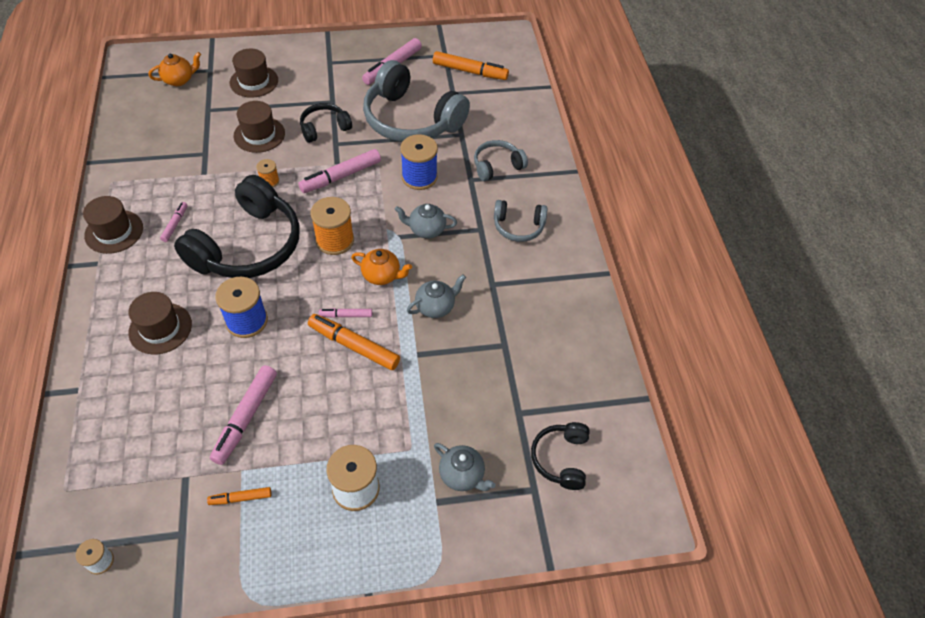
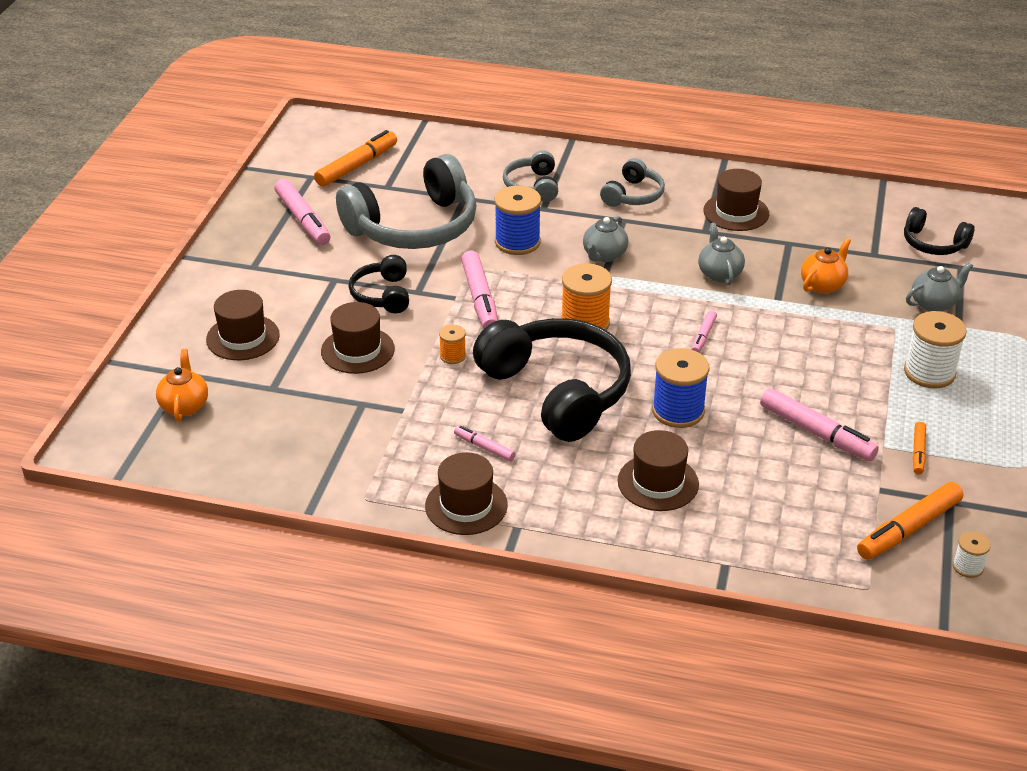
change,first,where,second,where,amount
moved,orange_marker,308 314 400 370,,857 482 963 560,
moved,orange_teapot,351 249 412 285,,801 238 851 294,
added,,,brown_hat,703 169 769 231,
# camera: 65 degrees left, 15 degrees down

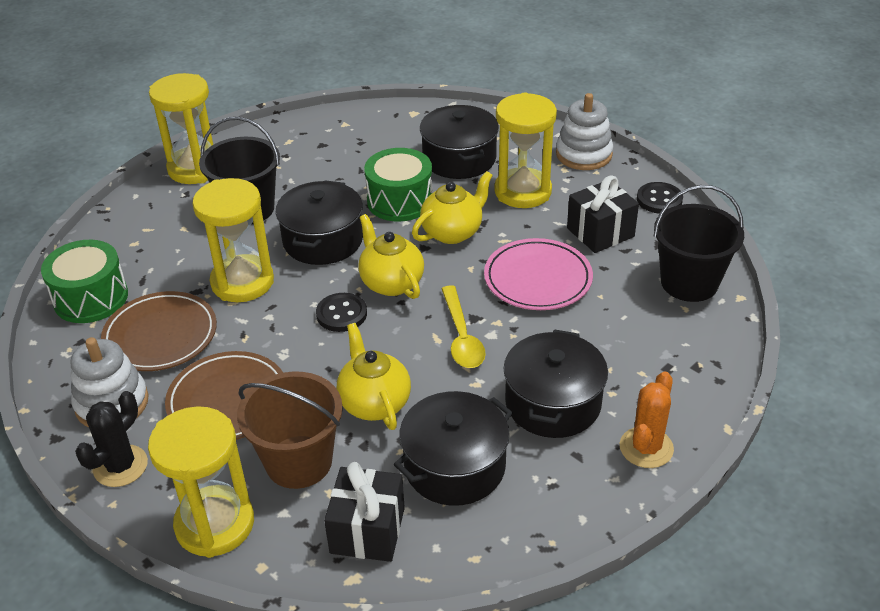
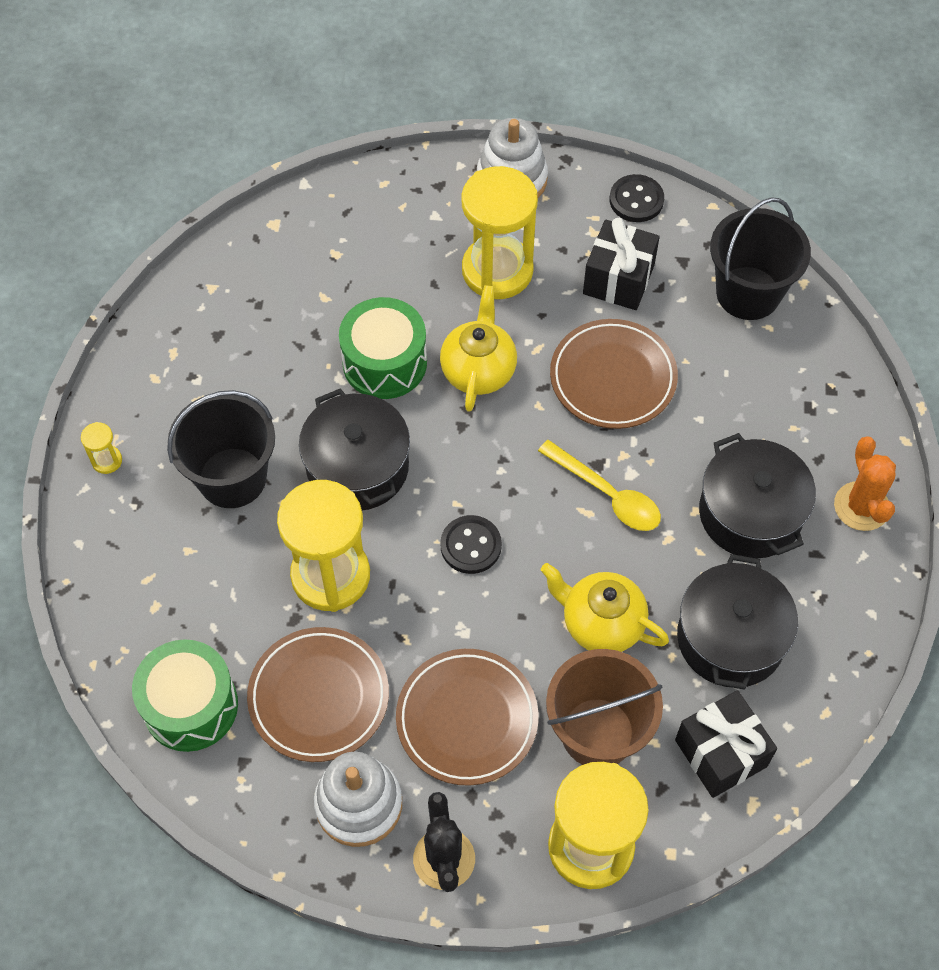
change,first,where,second,where,amount
resized,yellow_hourglass,149 73 213 184,,81 422 122 474,x0.40
removed,yellow_teapot,358 214 424 299,,,
removed,black_pot,420 105 499 179,,,
recoloured,pink_plate,484 238 593 310,brown_plate,550 319 678 429,
# camera: 40 degrees left, 20 degrees up

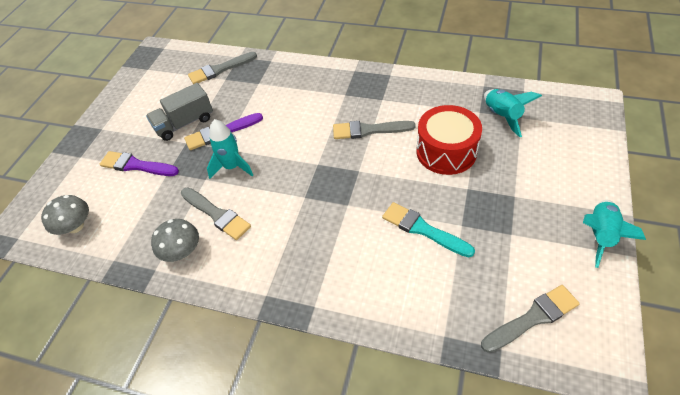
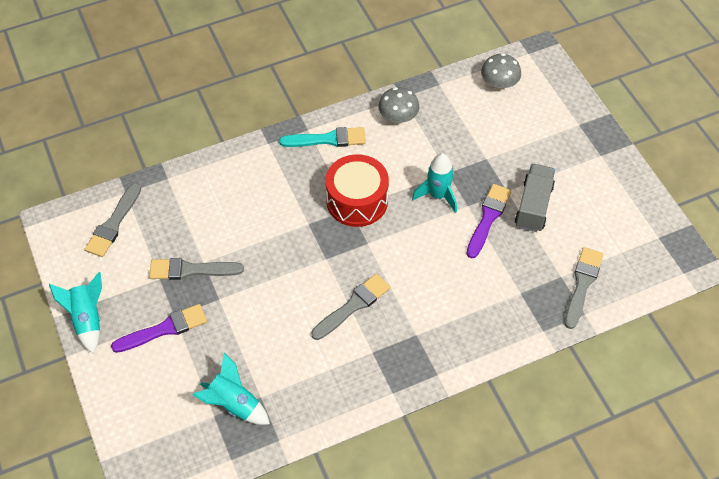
change,first,where,second,where,amount
moved,purple_brush,100 151 179 176,,111 304 207 353,
moved,grey_brush,181 187 251 240,,149 258 244 280,
moved,turquoise_brush,382 202 475 257,,279 127 366 147,
moved,red_drum,416 105 482 175,,325 154 389 227,
# camera: 135 degrees right, 5 degrees up

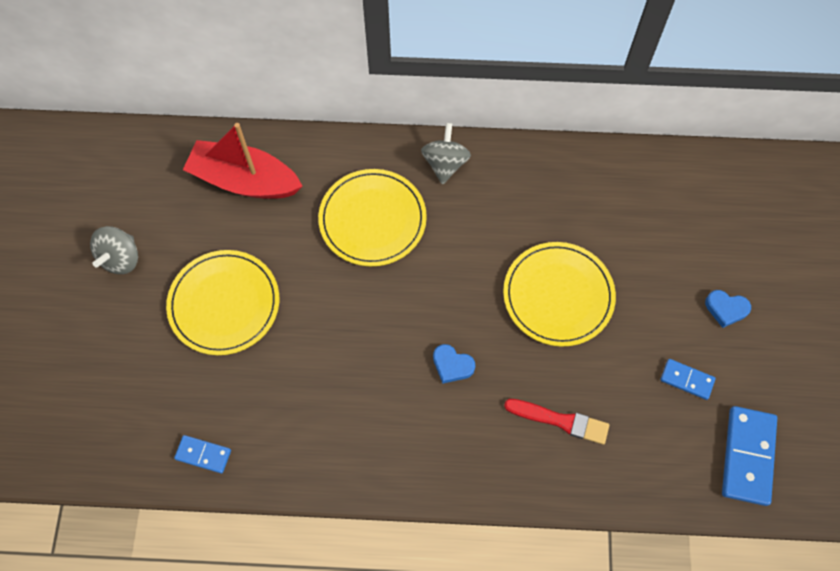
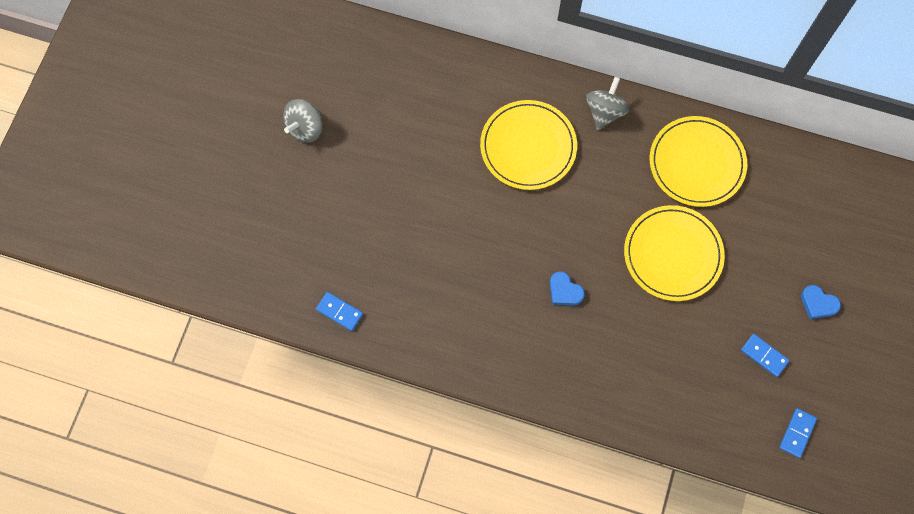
change,first,where,second,where,amount
moved,yellow_plate,166 250 279 355,,650 116 747 207,
removed,red_boat,183 123 302 199,,,
removed,red_brush,504 399 609 444,,,
resized,blue_domino,722 406 777 506,,779 408 817 458,x0.56
# camera: 15 degrees right, 5 degrees up

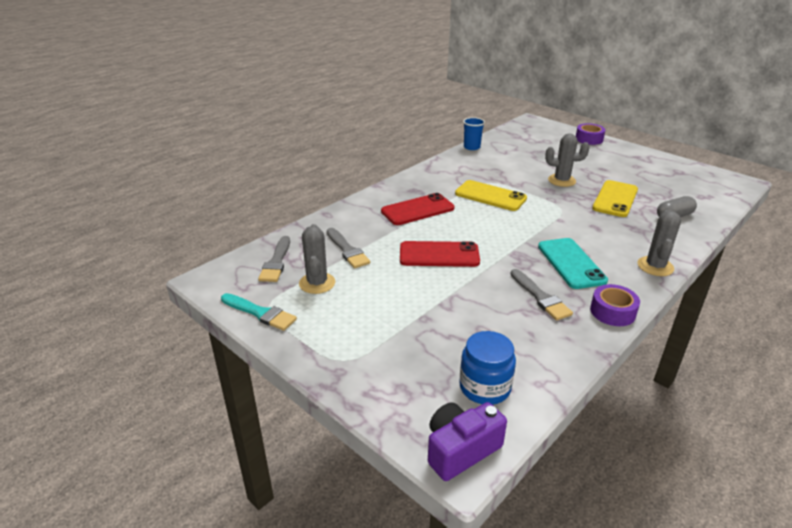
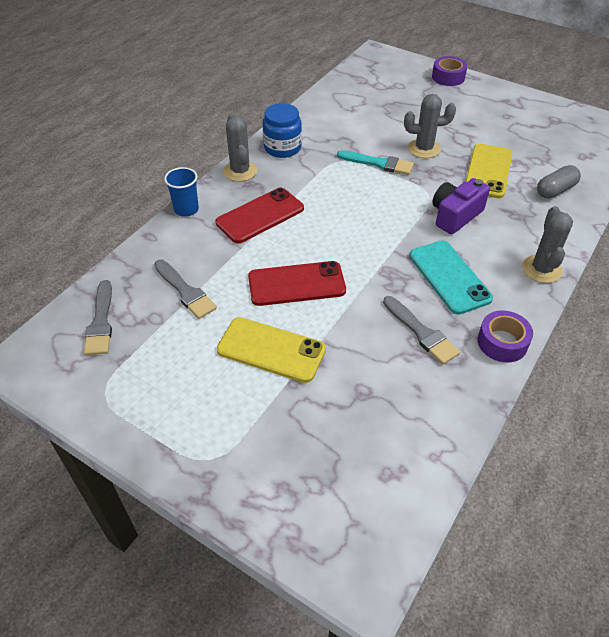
change,first,where,second,where,amount
moved,turquoise_brush,221 293 297 331,,337 150 414 175,
moved,grey_cactus,299 224 335 294,,223 114 257 182,
moved,purple_camera,428 402 507 481,,432 178 490 234,
moved,yellow_phone,455 180 527 211,,217 317 326 383,
moved,blue_jar,459 331 516 405,,263 103 302 158,
moved,blue_cup,463 117 485 150,,164 167 199 217,
# camera: 10 degrees left, 15 degrees up

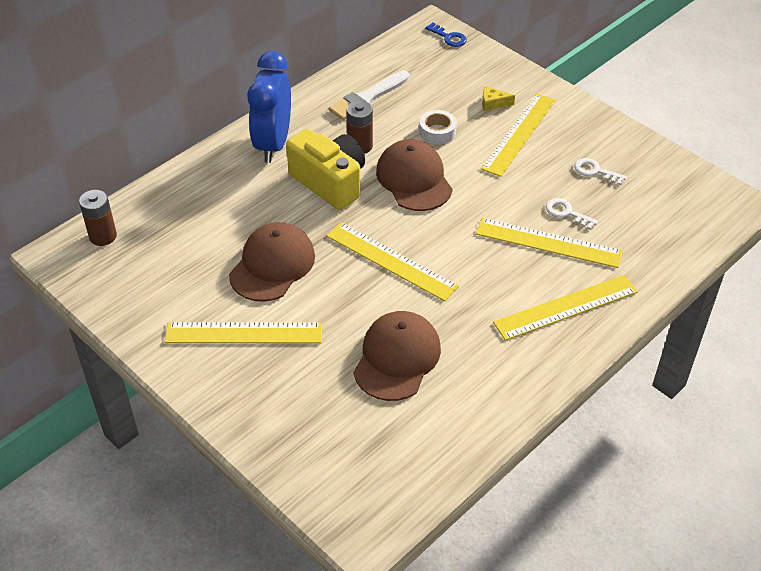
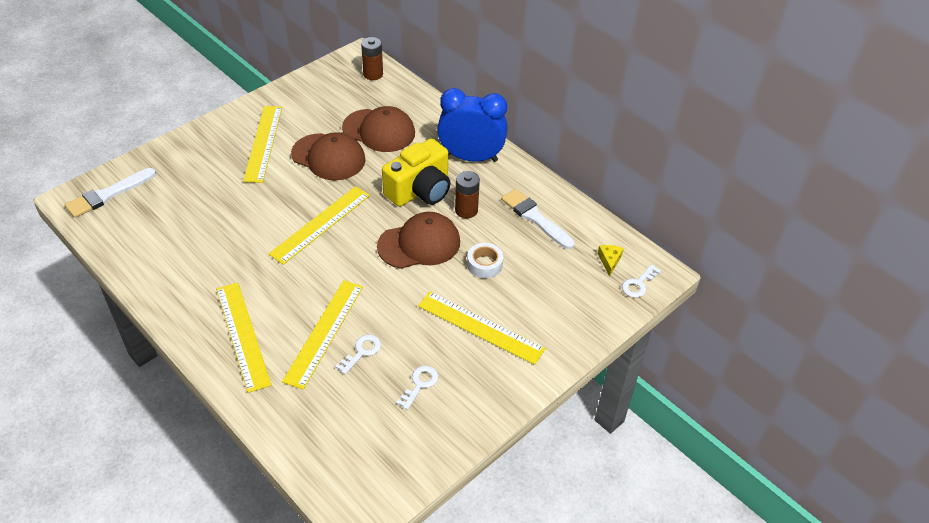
change,first,where,second,where,amount
moved,brown_cap,354 311 441 401,,342 106 415 152,
recoloured,blue_key,425 22 467 47,white_key,622 264 661 298,
moved,yellow_cheese,482 86 515 111,,598 245 624 277,
added,,,white_brush,65 168 156 218,
# camera: 90 degrees right, 0 degrees up

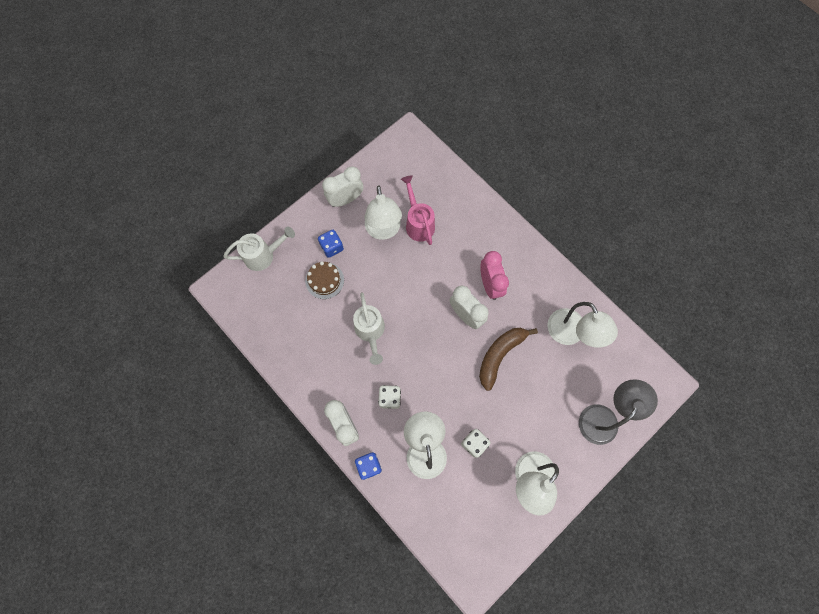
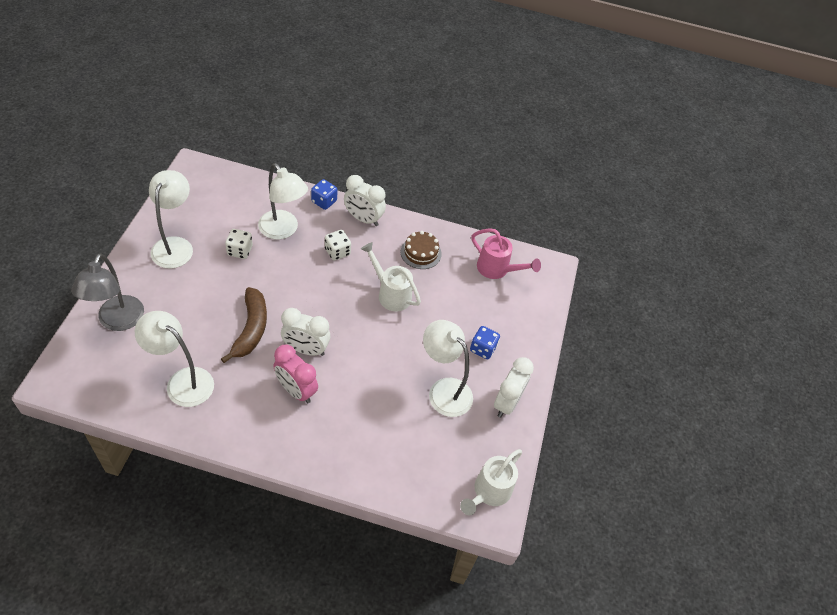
change,first,where,second,where,amount
moved,white_watering_can,224 226 295 271,,460 449 522 515,
moved,brown_cake,305 261 344 299,,401 231 442 269,
moved,pink_watering_can,401 175 435 245,,471 228 541 279,
# camera: 140 degrees right, 20 degrees down

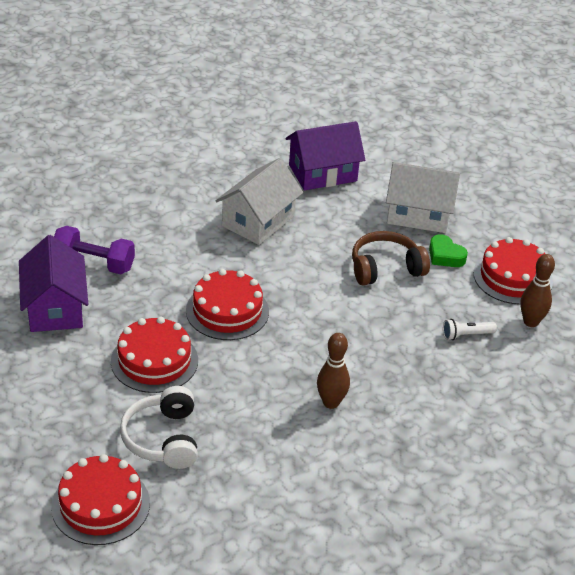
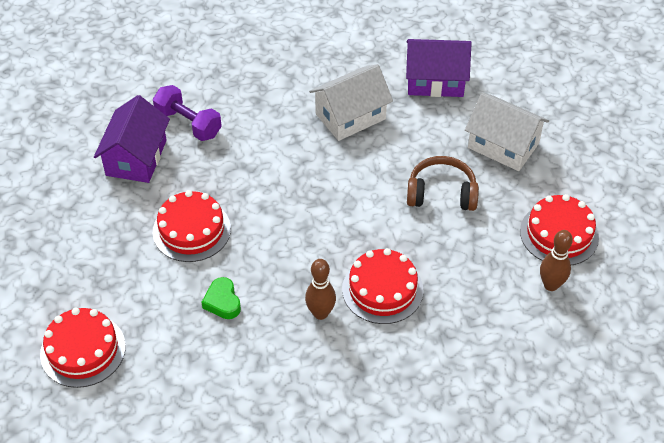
change,first,where,second,where,amount
removed,white_headphones,120 386 198 469,,,
moved,red_cake,186 269 269 340,,342 248 424 324,
moved,green_heart,429 234 468 267,,202 277 241 319,
removed,white_flashlight,443 319 497 340,,,
# camera: 25 degrees right, 10 degrees up

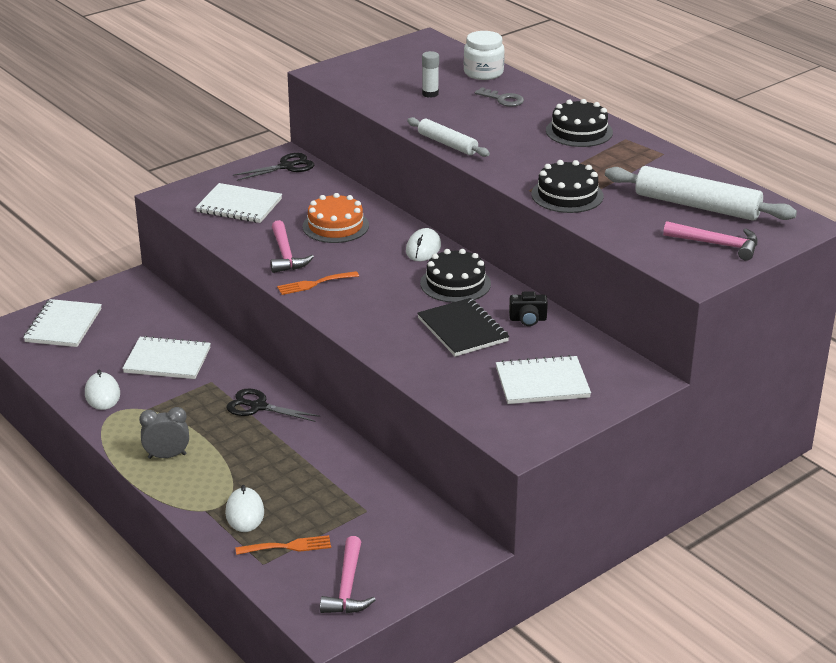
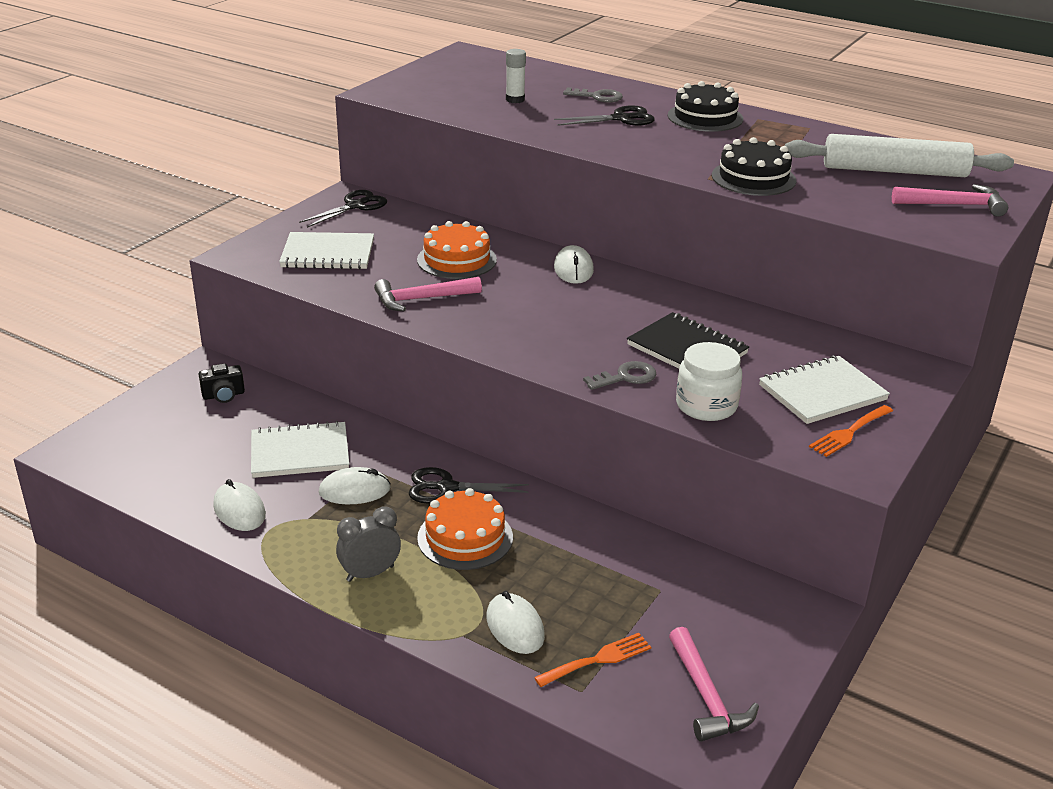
change,first,where,second,where,amount
removed,white_notebook,23 299 102 347,,,
turned,pink_hammer,270 220 314 273,,374 277 482 312,105 degrees clockwise
moved,orange_fork,277 271 359 295,,809 405 893 457,
removed,white_rolling_pin,407 117 490 157,,,
removed,black_cake,420 249 491 303,,,
moved,white_jar,464 31 505 80,,676 342 742 421,
moved,black_camera,509 292 548 326,,199 363 245 403,
added,,,white_mouse,319 467 391 504,
added,,,orange_cake,417 488 513 570,
added,,,black_scissors,554 105 655 126,
added,,,grey_key,583 361 656 390,
# camera: 20 degrees left, 0 degrees up

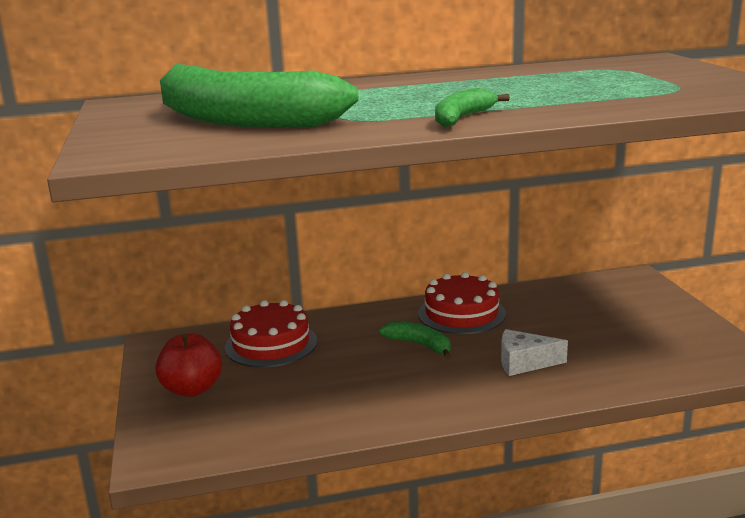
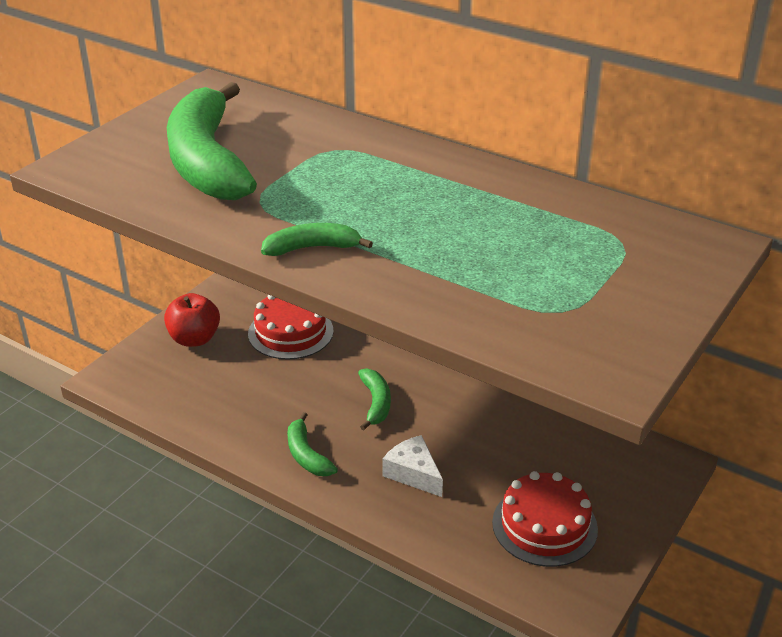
change,first,where,second,where,amount
moved,red_cake,418 272 506 334,,492 471 598 567,
added,,,green_banana,287 412 338 476,
# camera: 45 degrees right, 15 degrees up

